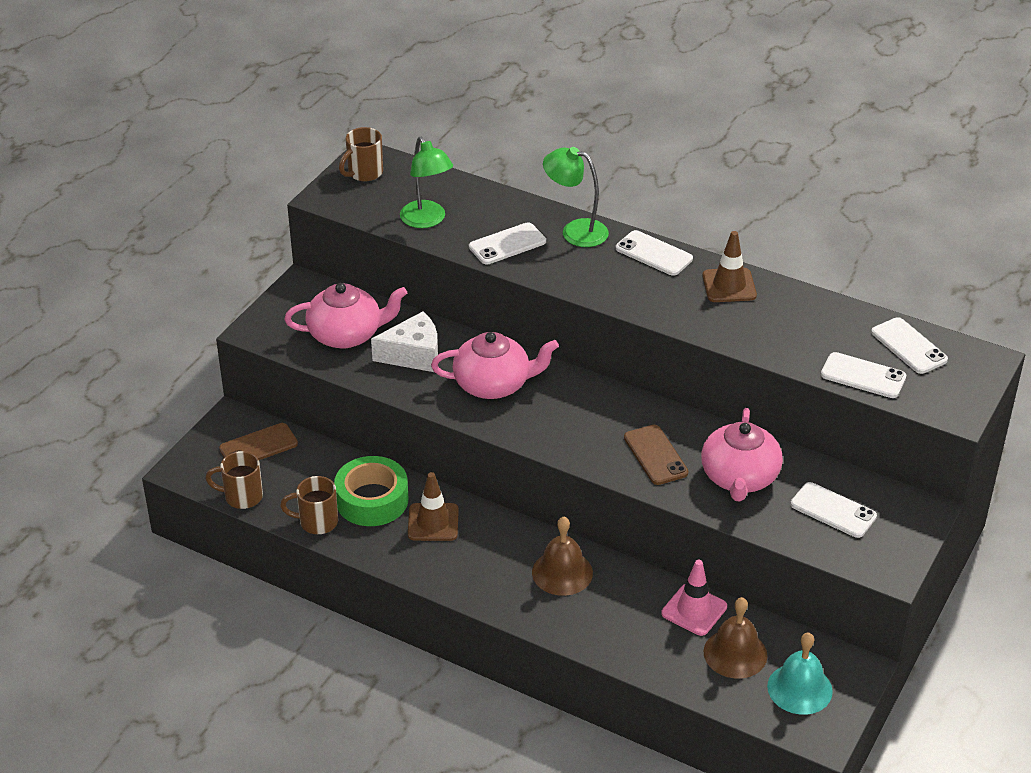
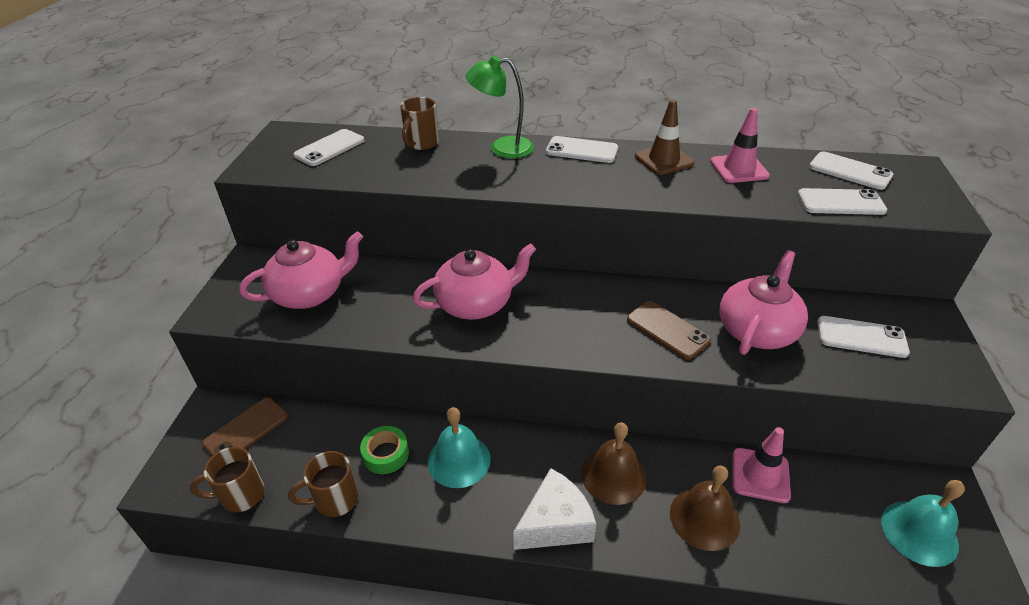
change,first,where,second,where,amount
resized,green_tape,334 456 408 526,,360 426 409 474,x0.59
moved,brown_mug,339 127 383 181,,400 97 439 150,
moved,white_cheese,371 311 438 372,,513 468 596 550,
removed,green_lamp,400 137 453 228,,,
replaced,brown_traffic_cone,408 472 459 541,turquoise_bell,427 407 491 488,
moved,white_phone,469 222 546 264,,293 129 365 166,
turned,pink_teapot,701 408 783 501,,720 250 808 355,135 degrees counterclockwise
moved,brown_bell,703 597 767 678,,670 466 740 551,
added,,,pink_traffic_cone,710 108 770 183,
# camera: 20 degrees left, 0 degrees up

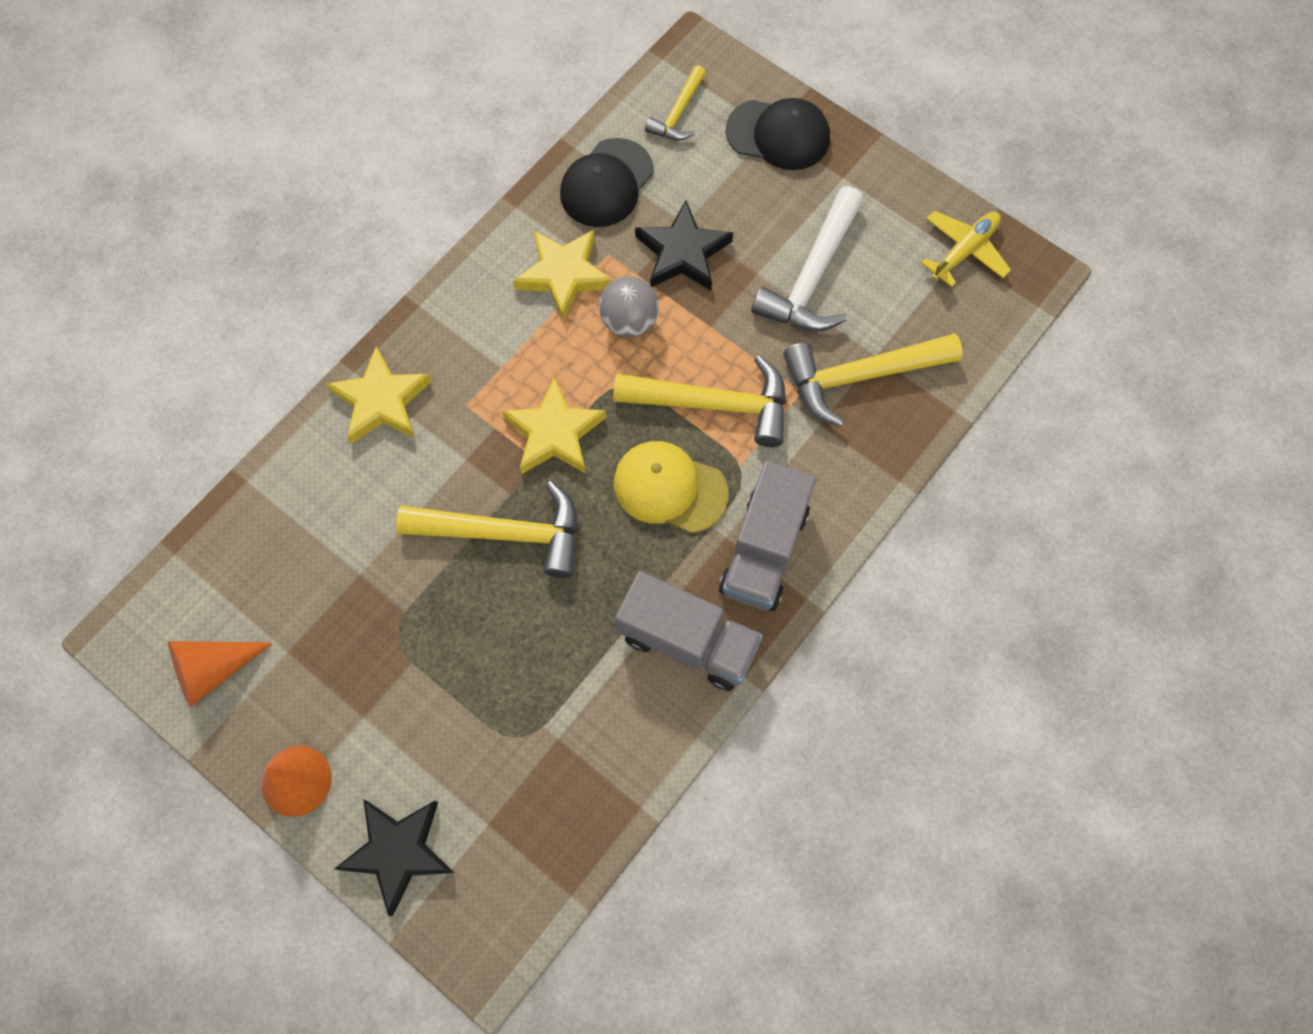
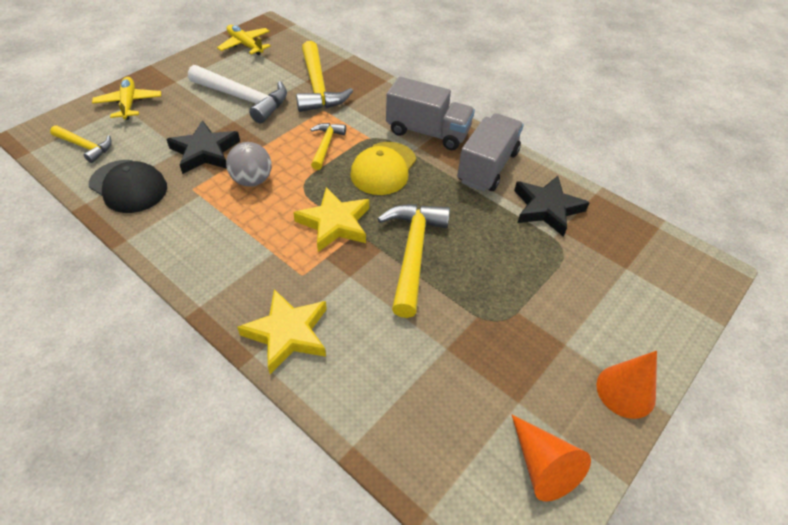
change,first,where,second,where,amount
moved,black_star,334 799 454 916,,514 176 590 237,
removed,yellow_star,513 230 613 321,,,
resized,yellow_hammer,613 355 786 447,,310 123 346 170,x0.56
replaced,black_cap,725 98 830 170,yellow_plane,92 77 161 120,
# camera: 90 degrees left, 20 degrees down

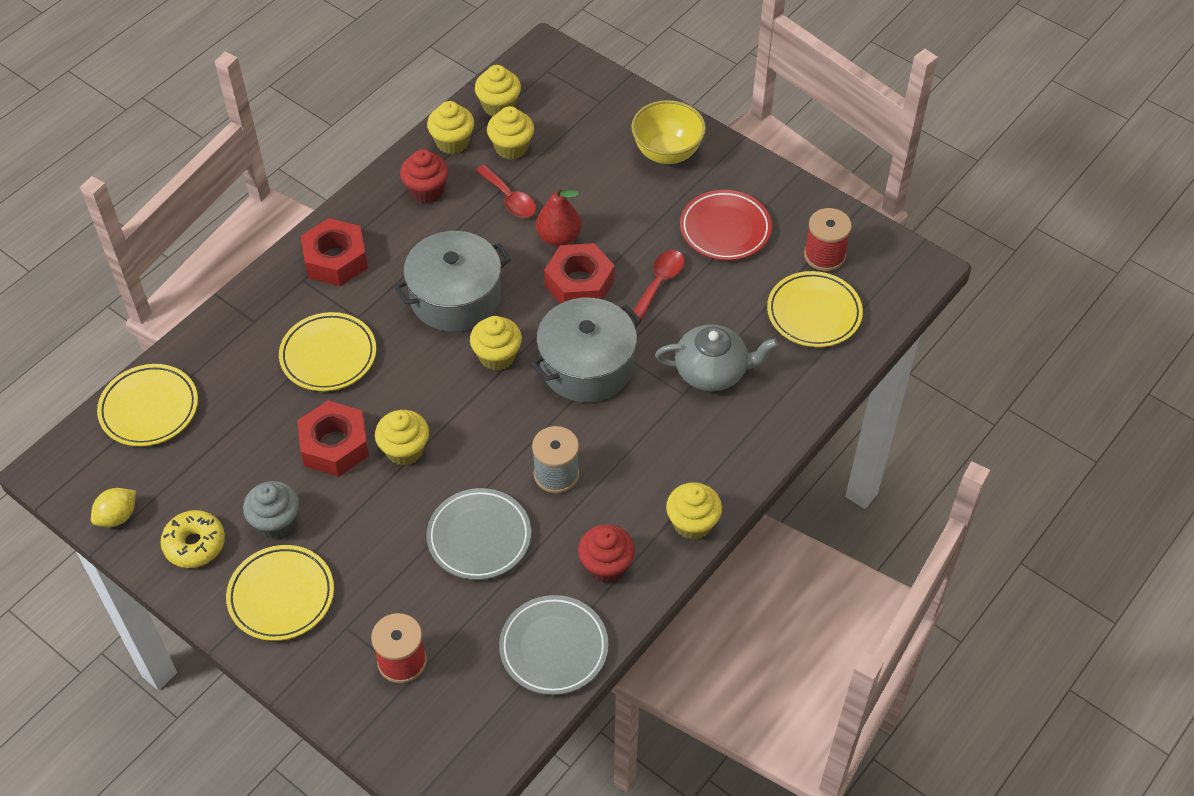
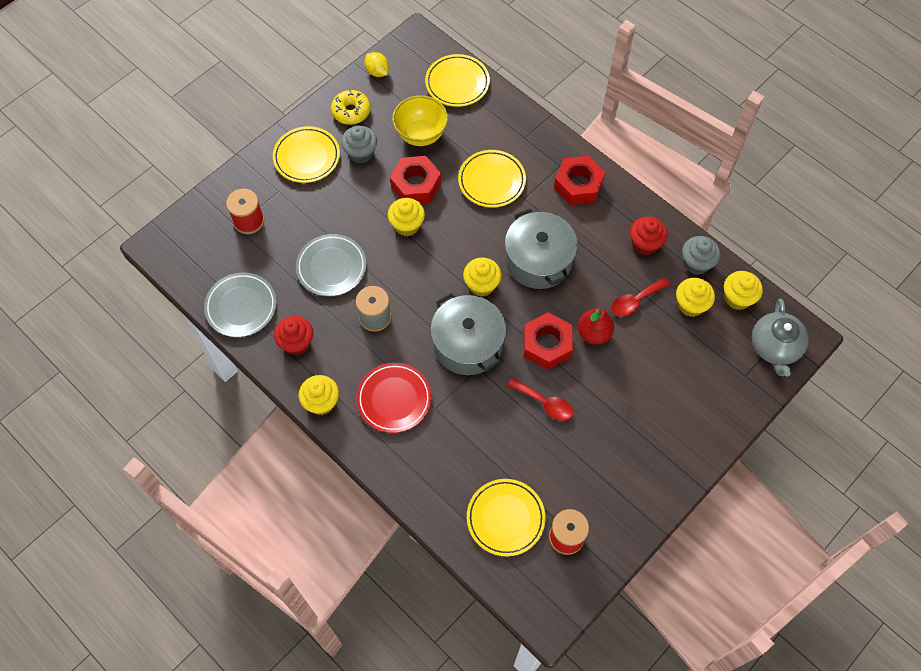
change,first,where,second,where,amount
recoloured,yellow_cupcake,427 101 474 154,grey_cupcake,682 236 720 275,
moved,yellow_bowl,631 100 706 164,,392 95 448 146,
moved,grey_teapot,655 324 778 391,,752 298 809 376,
moved,red_plate,680 190 772 260,,357 363 432 433,
# camera: 95 degrees right, 10 degrees up

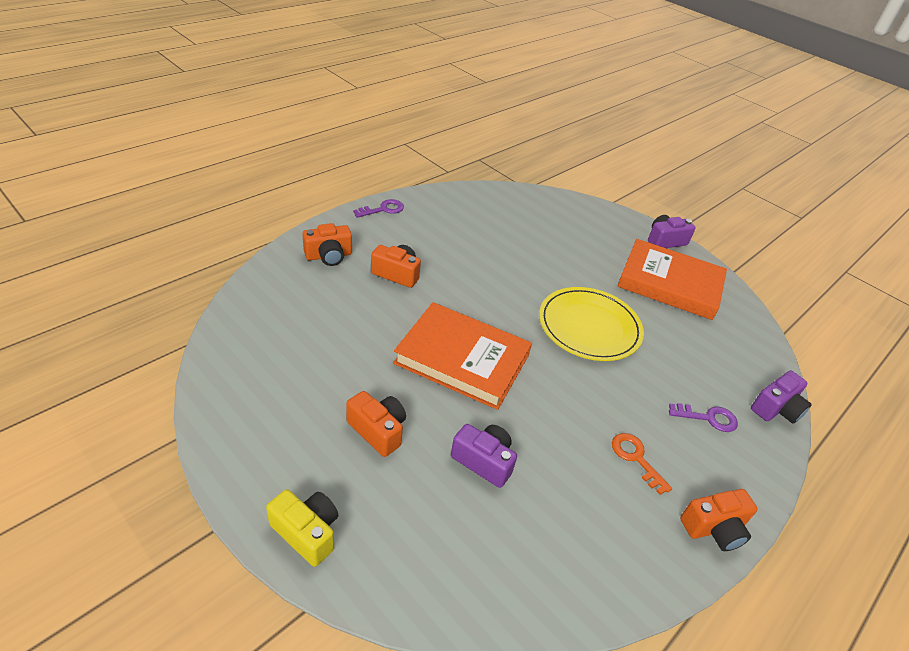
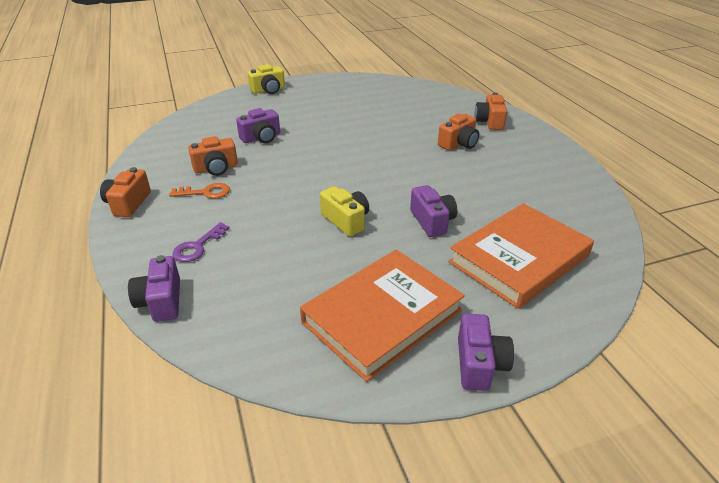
change,first,where,second,where,amount
moved,orange_camera,346 391 406 457,,188 136 238 176,
removed,purple_key,353 199 404 218,,,
moved,orange_book,393 302 532 410,,448 203 594 309,
replaced,yellow_plate,539 287 644 361,yellow_camera,320 186 369 236,
added,,,purple_camera,410 185 457 237,
# camera: 120 degrees right, 5 degrees down

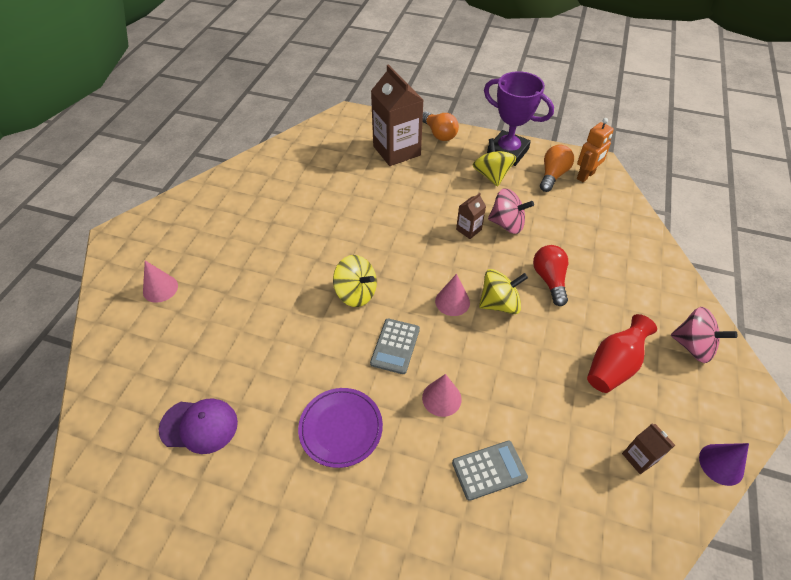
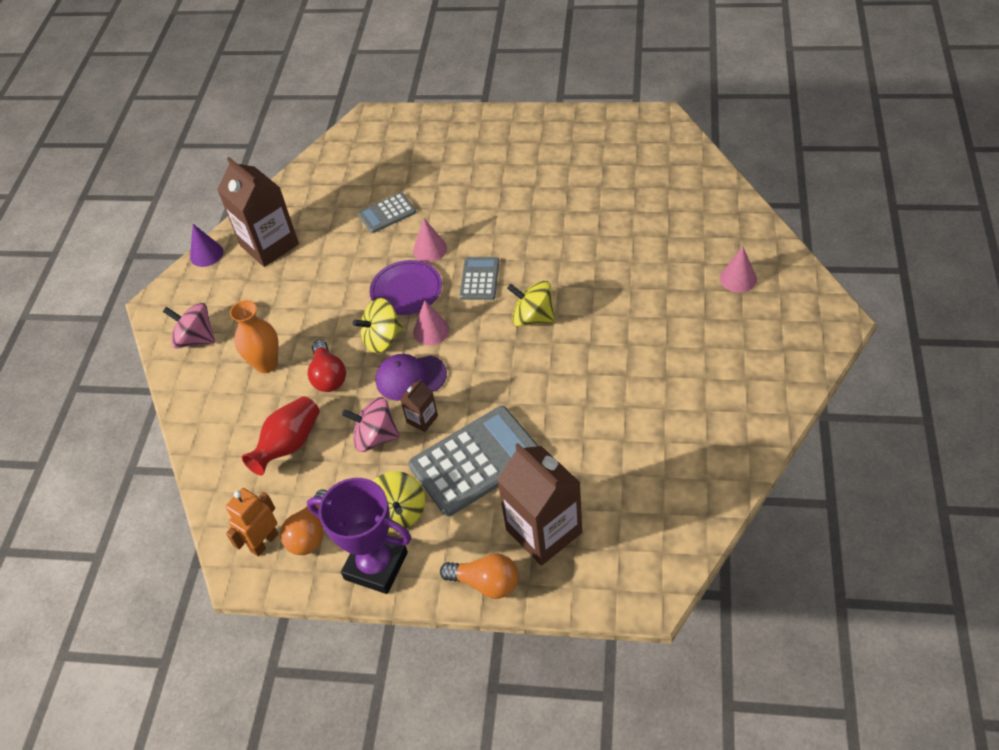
change,first,where,second,where,amount
moved,purple_cap,159 399 238 454,,376 354 447 401,
moved,purple_plate,298 388 383 468,,370 260 442 315,
turned,orange_light_bulb,422 111 459 141,,440 554 518 599,150 degrees clockwise
moved,red_vase,587 314 657 393,,242 396 320 476,
resized,brown_carton,622 424 675 474,,217 157 299 267,x2.18
added,,,orange_vase,230 300 279 373,
added,,,grey_calculator,409 406 538 516,
# camera: 175 degrees right, 0 degrees up

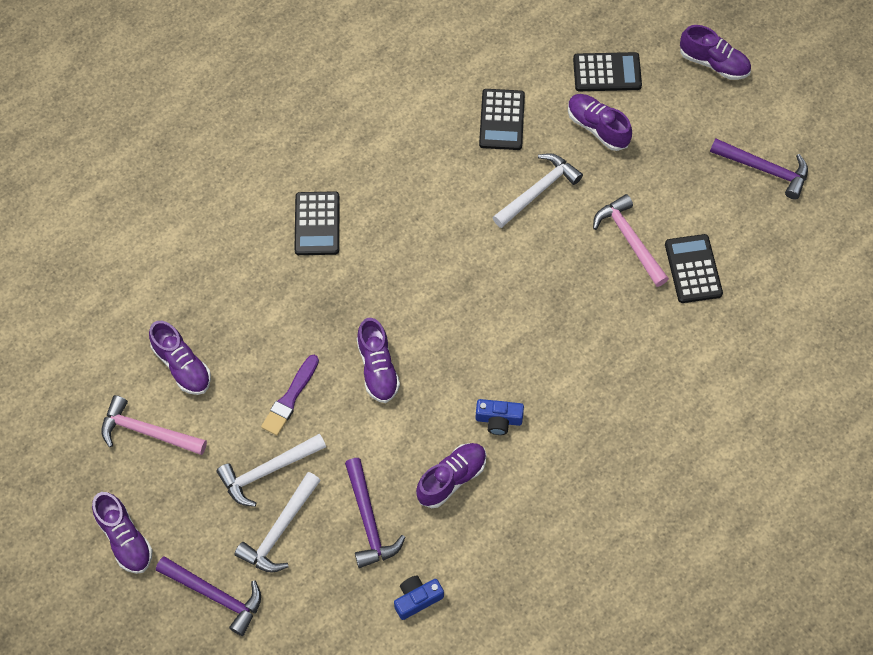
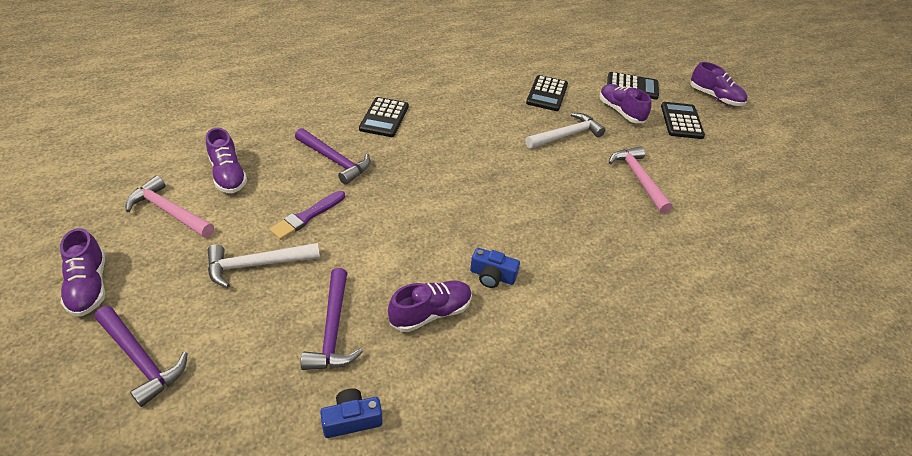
change,first,where,second,where,amount
removed,white_hammer,234 472 321 573,,,
removed,purple_shoe,357 318 400 403,,,
moved,black_calculator,665 234 723 303,,661 102 705 139,
moved,purple_hammer,710 138 808 200,,295 128 370 185,
# camera: 10 degrees right, 20 degrees down

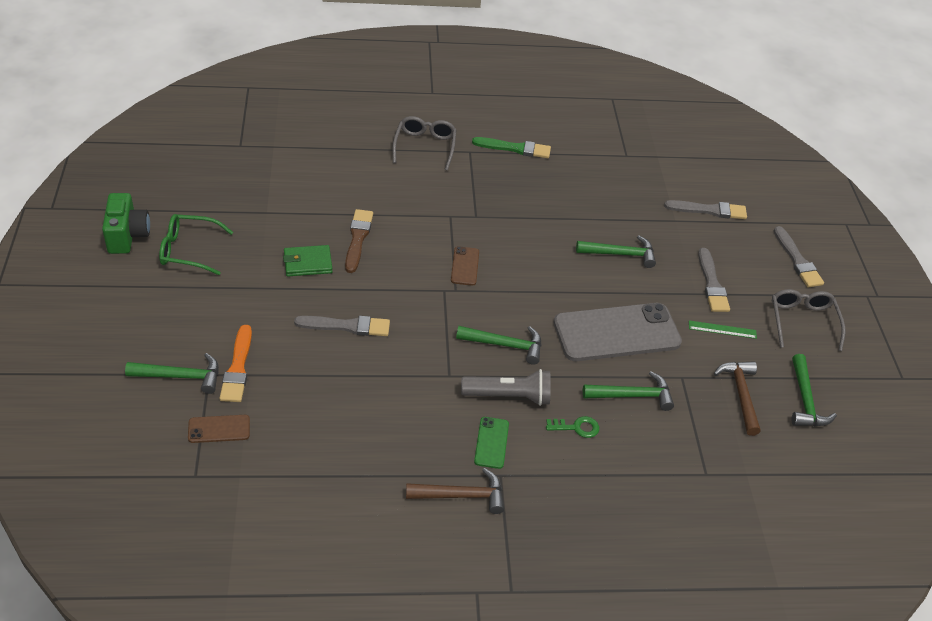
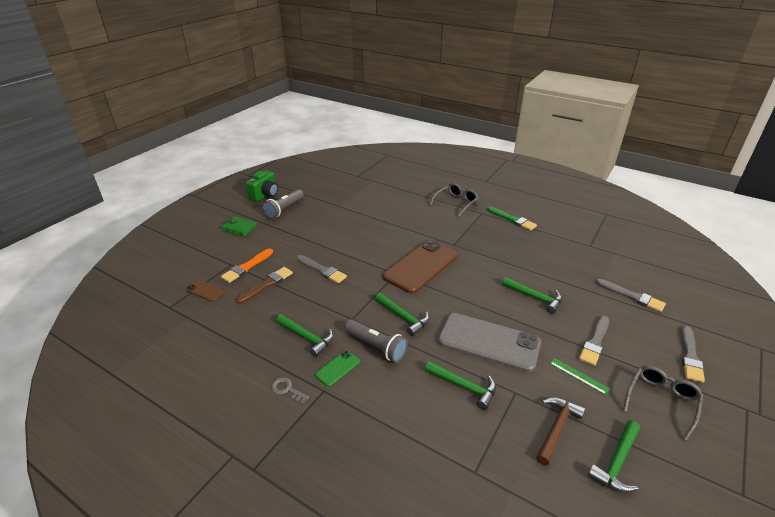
change,first,where,second,where,amount
moved,green_hammer,125 353 219 394,,276 314 334 357,
replaced,green_glasses,159 214 233 275,grey_flashlight,262 189 304 219,
moved,green_wallet,283 245 333 276,,221 216 257 236,
moved,brown_brush,345 209 373 273,,236 267 293 304,
replaced,brown_hammer,406 468 504 514,grey_key,271 377 309 404,
resized,brown_phone,451 246 479 286,,383 240 458 294,x2.26
removed,green_key,546 416 599 438,,,
# camera: 40 degrees right, 10 degrees down

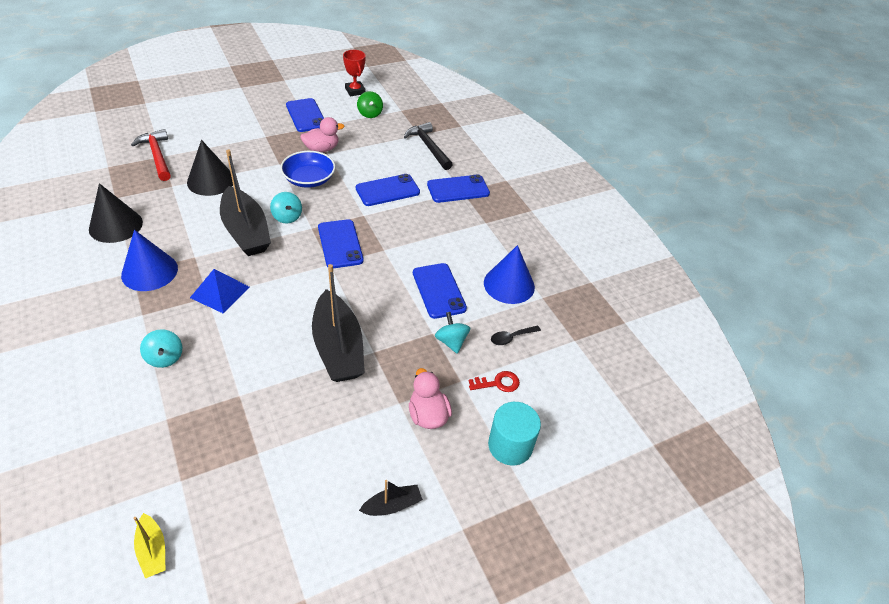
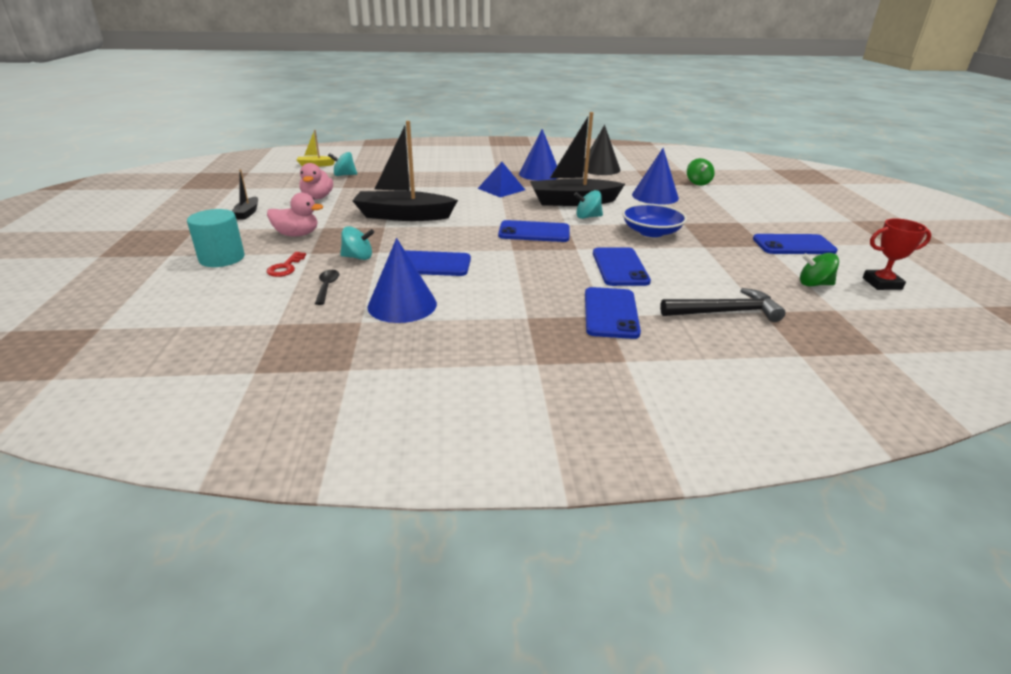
change,first,where,second,where,amount
replaced,red_hammer,131 129 171 181,green_spinning_top,687 158 715 185,
moved,turquoise_spinning_top,140 329 182 368,,328 152 357 176,
recoloured,black_cone,187 140 233 196,blue_cone,632 148 679 205,
moved,pink_duck,300 117 344 153,,299 163 333 200,
# camera: 115 degrees right, 15 degrees down

